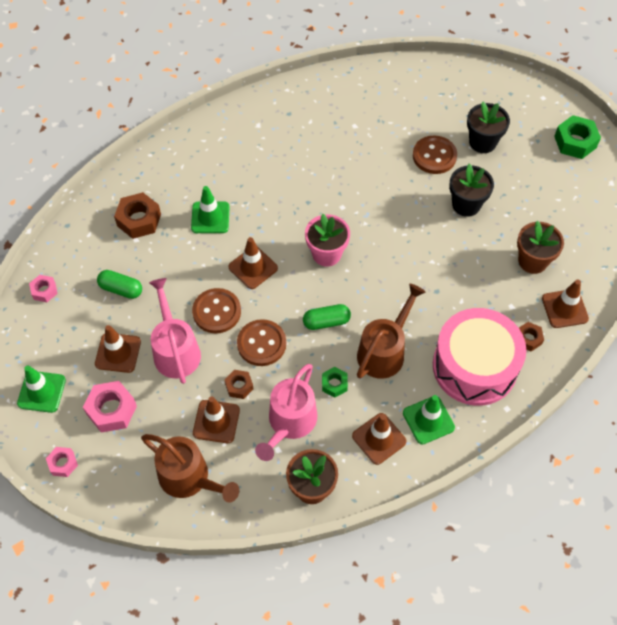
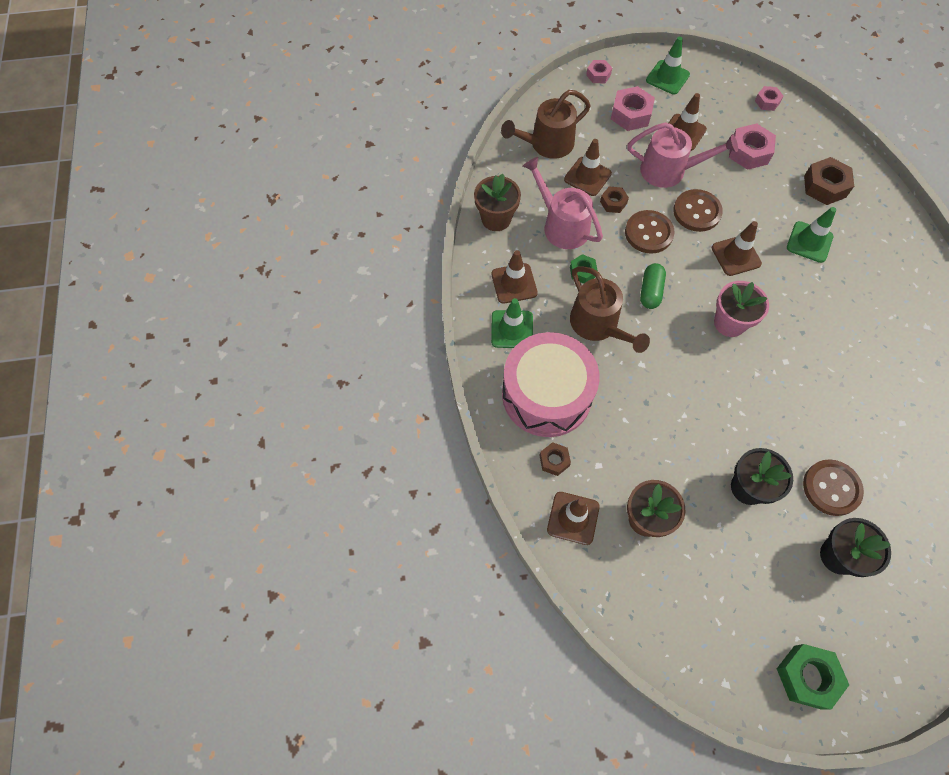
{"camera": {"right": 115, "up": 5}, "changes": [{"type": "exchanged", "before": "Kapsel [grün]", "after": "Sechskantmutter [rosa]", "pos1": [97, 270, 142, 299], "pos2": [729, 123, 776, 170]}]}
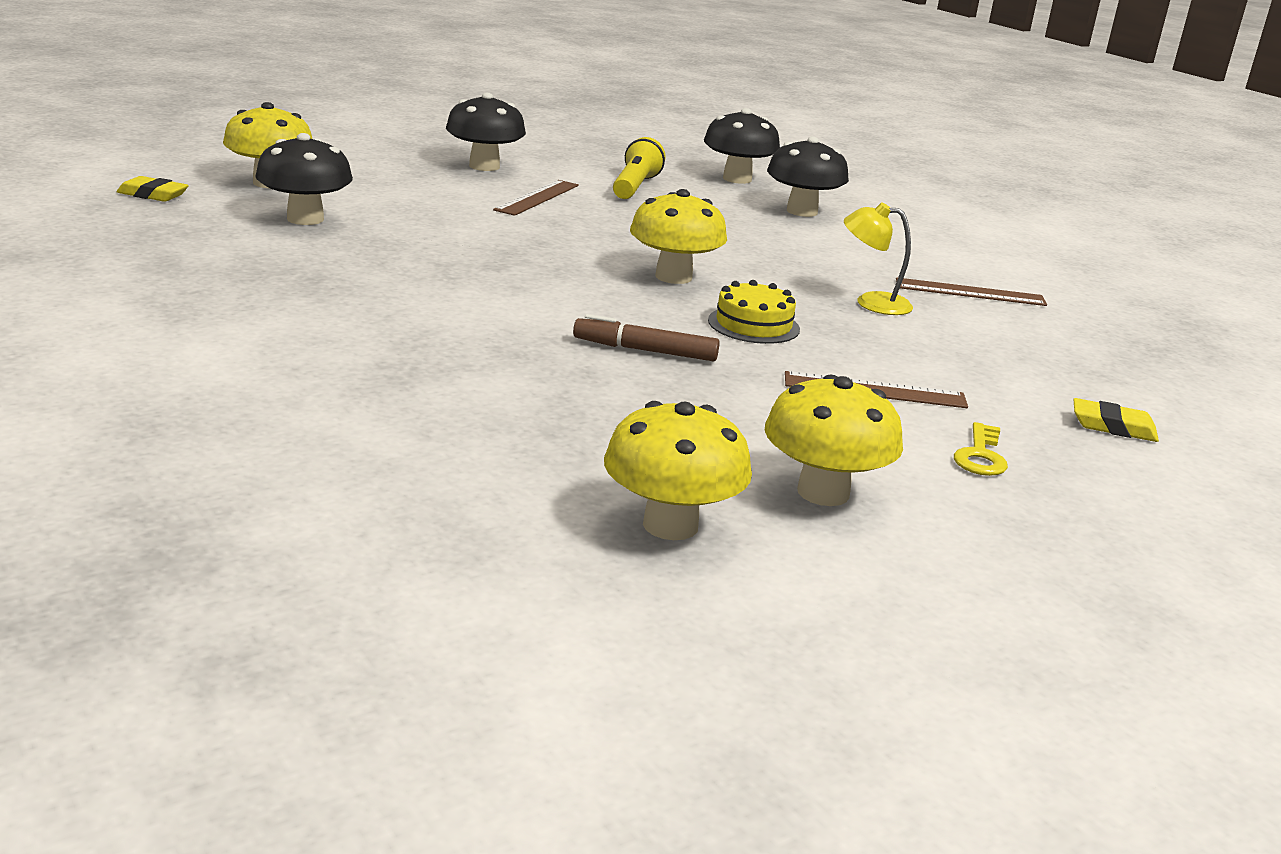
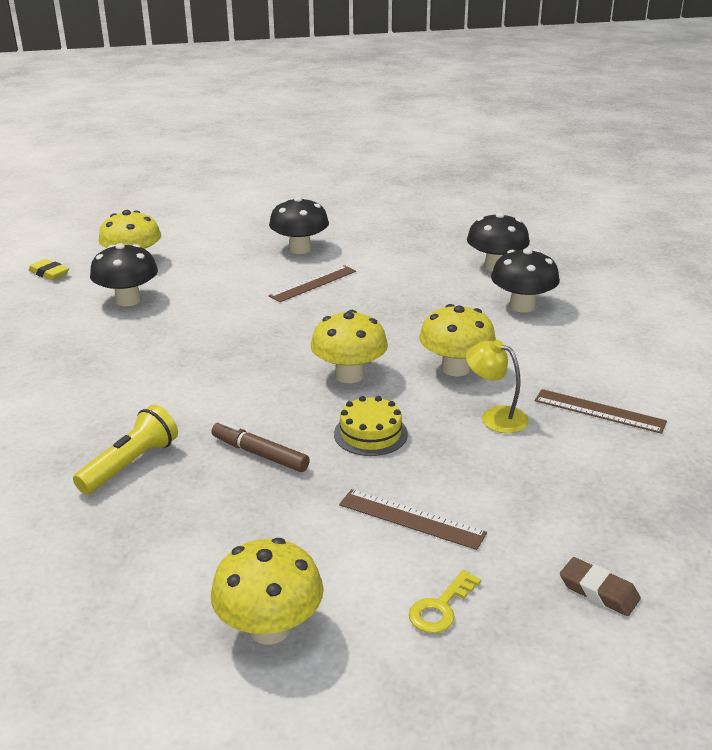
{"camera": {"right": 25, "up": 5}, "changes": [{"type": "relocated", "before": "Pilz [gelb]", "pos1": [604, 401, 752, 540], "pos2": [419, 304, 496, 376]}, {"type": "relocated", "before": "Taschenlampe [gelb]", "pos1": [613, 137, 665, 199], "pos2": [73, 405, 178, 494]}, {"type": "colour", "before": "Radiergummi [gelb]", "after": "Radiergummi [braun]", "pos1": [1073, 398, 1159, 442], "pos2": [560, 557, 641, 616]}]}
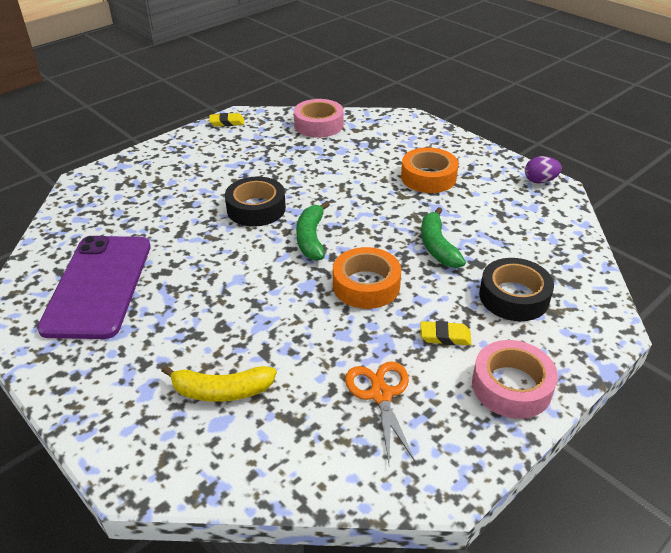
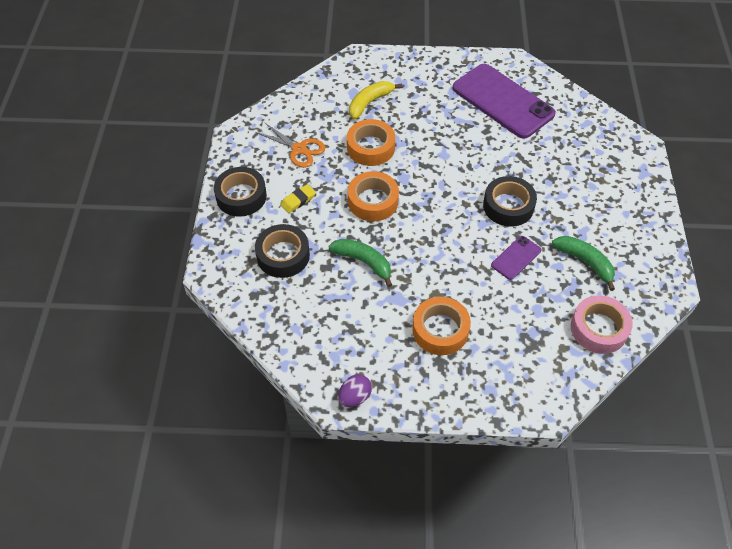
{"camera": {"right": 135, "up": 15}, "changes": [{"type": "missing", "before": "Radiergummi [gelb]", "pos1": [209, 113, 244, 126]}, {"type": "relocated", "before": "Banane [grün]", "pos1": [296, 201, 330, 260], "pos2": [552, 236, 615, 291]}, {"type": "colour", "before": "Klebeband [rosa]", "after": "Klebeband [schwarz]", "pos1": [472, 340, 558, 419], "pos2": [214, 167, 267, 217]}, {"type": "appeared", "after": "Klebeband [orange]", "pos2": [347, 119, 395, 166]}, {"type": "appeared", "after": "Handy [lila]", "pos2": [491, 236, 541, 280]}]}
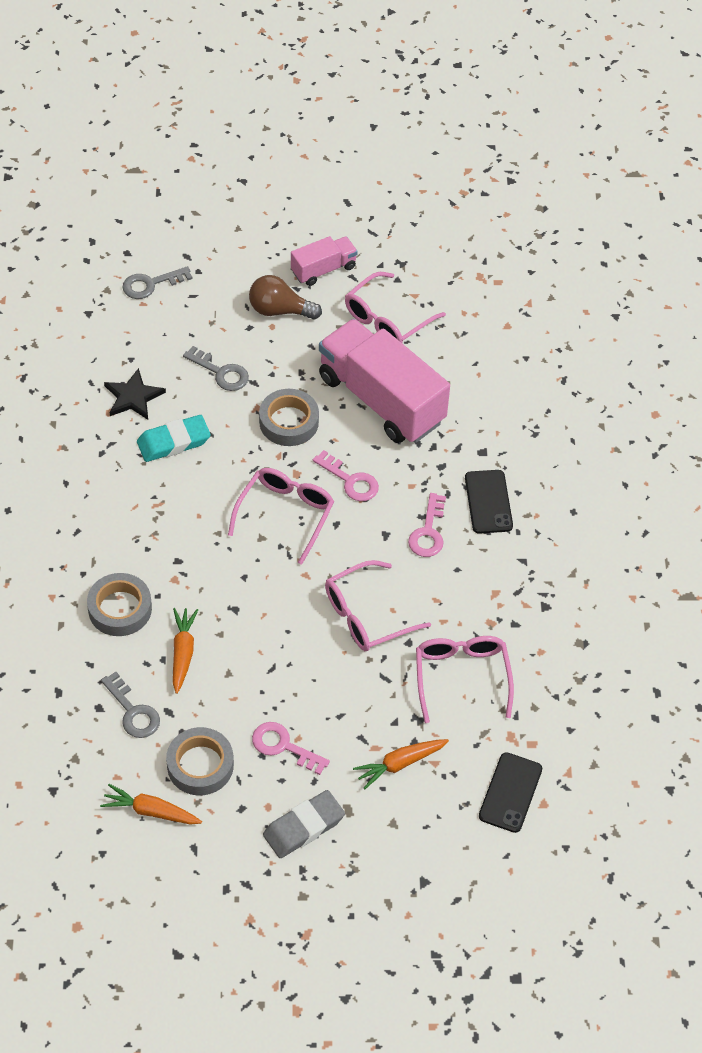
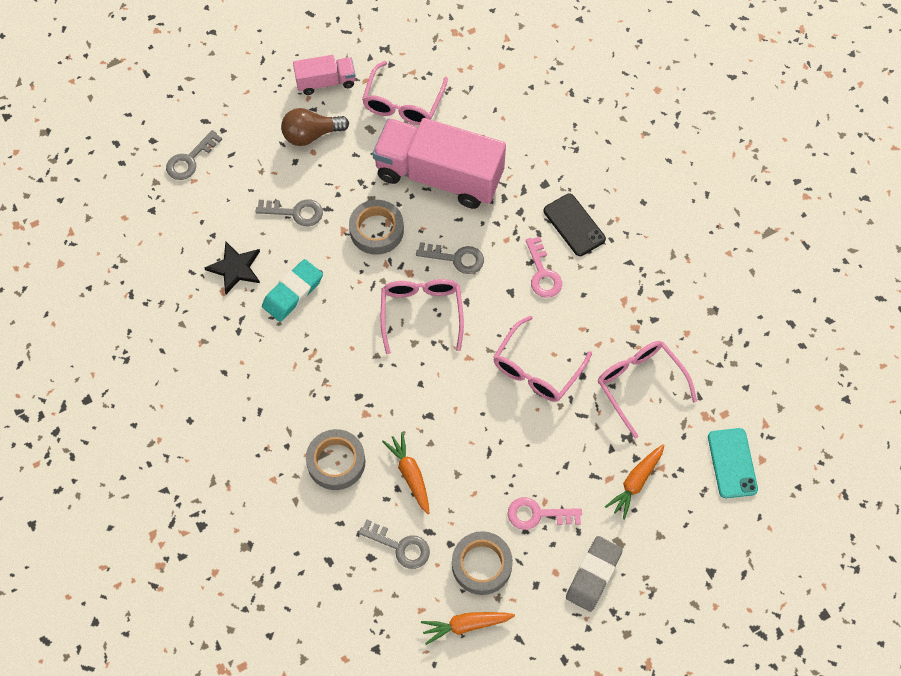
{"camera": {"right": -25, "up": 10}, "changes": [{"type": "spun", "before": "Lastwagen [rosa]", "pos1": [291, 236, 358, 286], "pos2": [293, 55, 355, 95], "turn": 45}, {"type": "colour", "before": "Schlüssel [rosa]", "after": "Schlüssel [grau]", "pos1": [313, 450, 379, 501], "pos2": [416, 242, 484, 274]}, {"type": "colour", "before": "Handy [schwarz]", "after": "Handy [türkis]", "pos1": [479, 752, 542, 833], "pos2": [708, 428, 758, 498]}]}
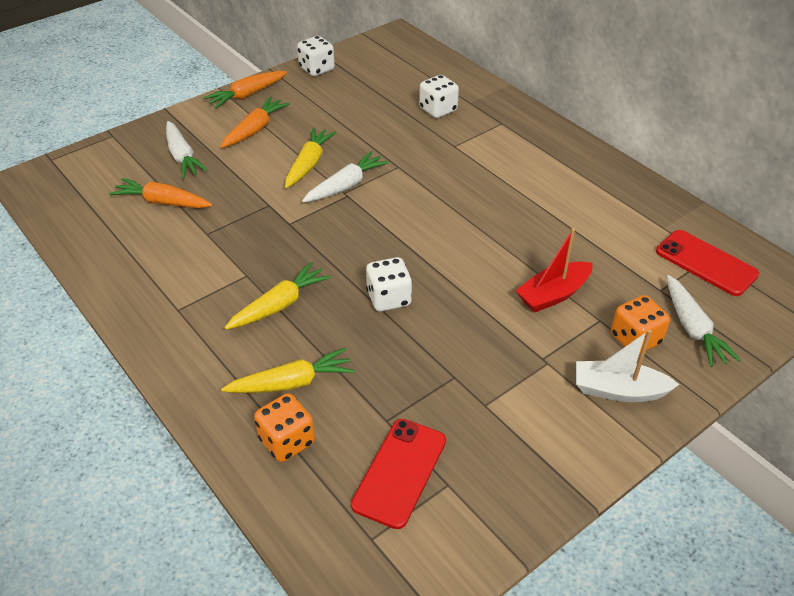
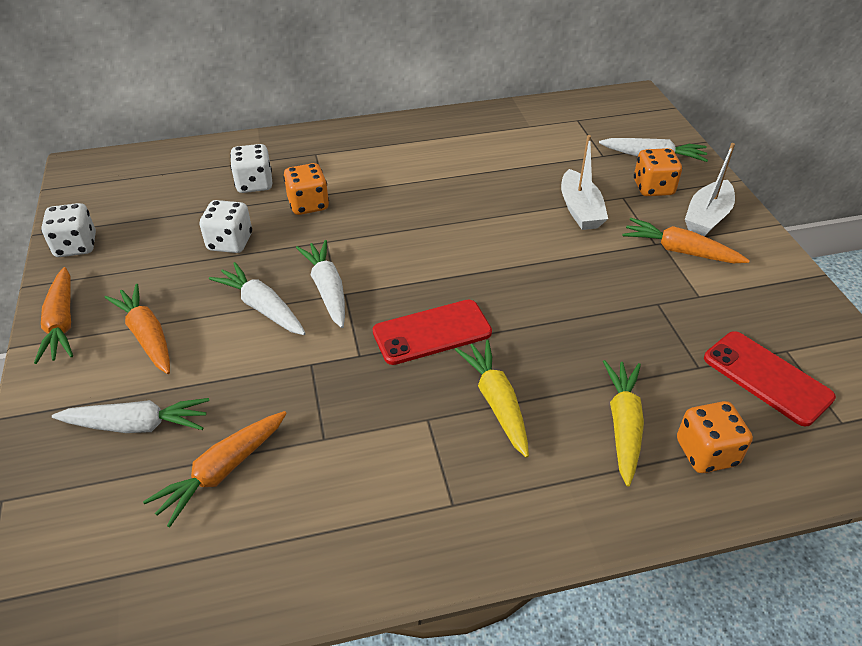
{"camera": {"right": -65, "up": 0}, "changes": [{"type": "colour", "before": "Karotte [gelb]", "after": "Karotte [weiß]", "pos1": [285, 127, 337, 188], "pos2": [209, 262, 306, 335]}, {"type": "relocated", "before": "Spielwürfel [weiß]", "pos1": [366, 257, 412, 312], "pos2": [200, 200, 252, 253]}, {"type": "colour", "before": "Boot [rot]", "after": "Boot [weiß]", "pos1": [515, 228, 593, 313], "pos2": [561, 135, 608, 230]}, {"type": "relocated", "before": "Handy [rot]", "pos1": [656, 230, 759, 296], "pos2": [373, 300, 492, 365]}, {"type": "appeared", "after": "Spielwürfel [orange]", "pos2": [283, 163, 329, 215]}, {"type": "appeared", "after": "Karotte [orange]", "pos2": [622, 218, 750, 263]}]}
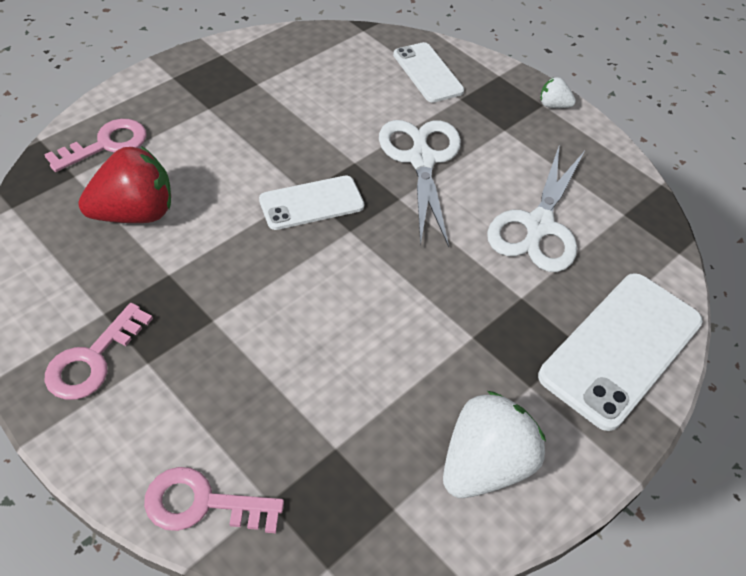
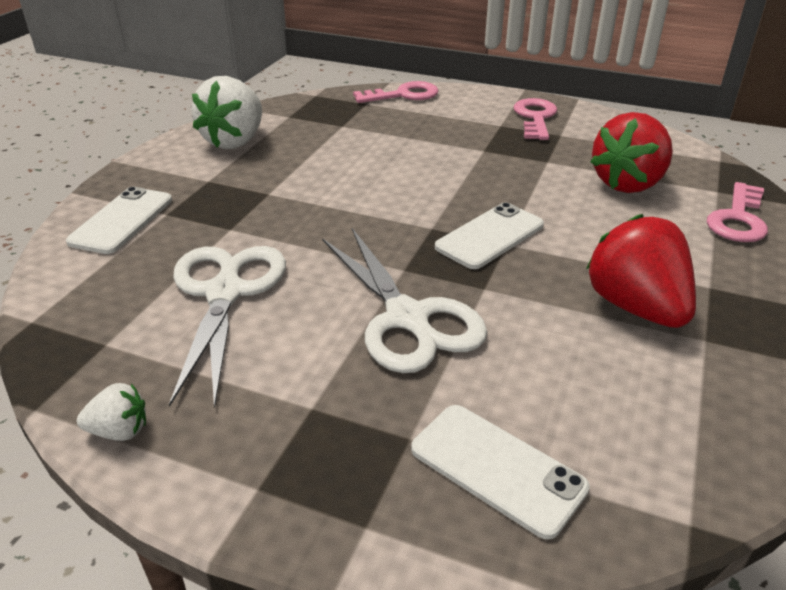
{"camera": {"right": 160, "up": -15}, "changes": [{"type": "size", "before": "Handy [weiß]", "pos1": [538, 273, 703, 431], "pos2": [66, 187, 172, 254], "scale": 0.6}, {"type": "relocated", "before": "Erdbeere [weiß]", "pos1": [540, 77, 576, 108], "pos2": [77, 383, 146, 441]}, {"type": "appeared", "after": "Erdbeere [rot]", "pos2": [586, 214, 696, 328]}]}
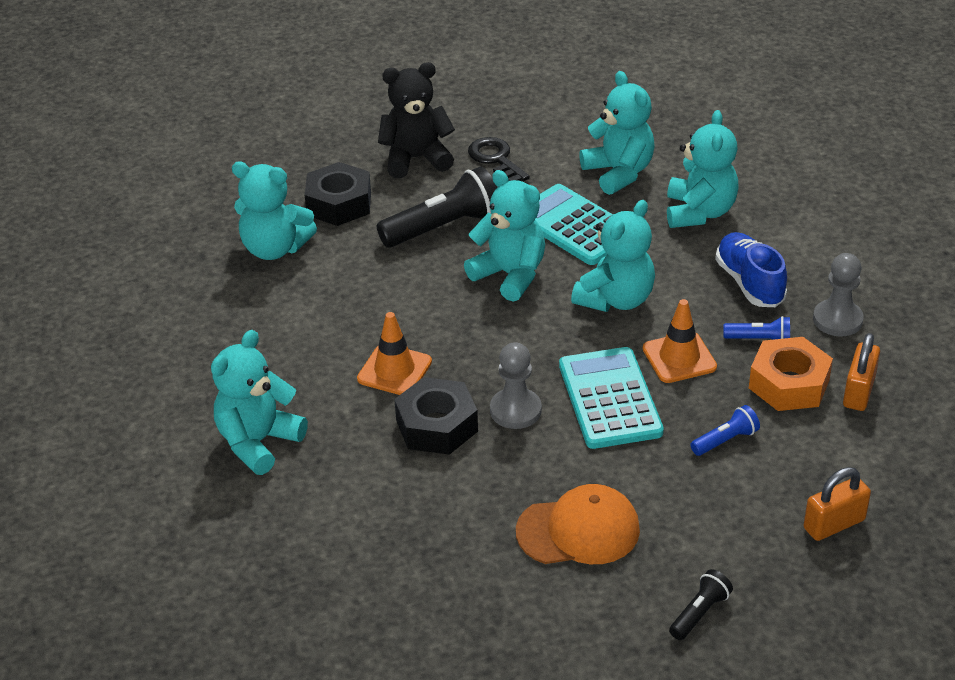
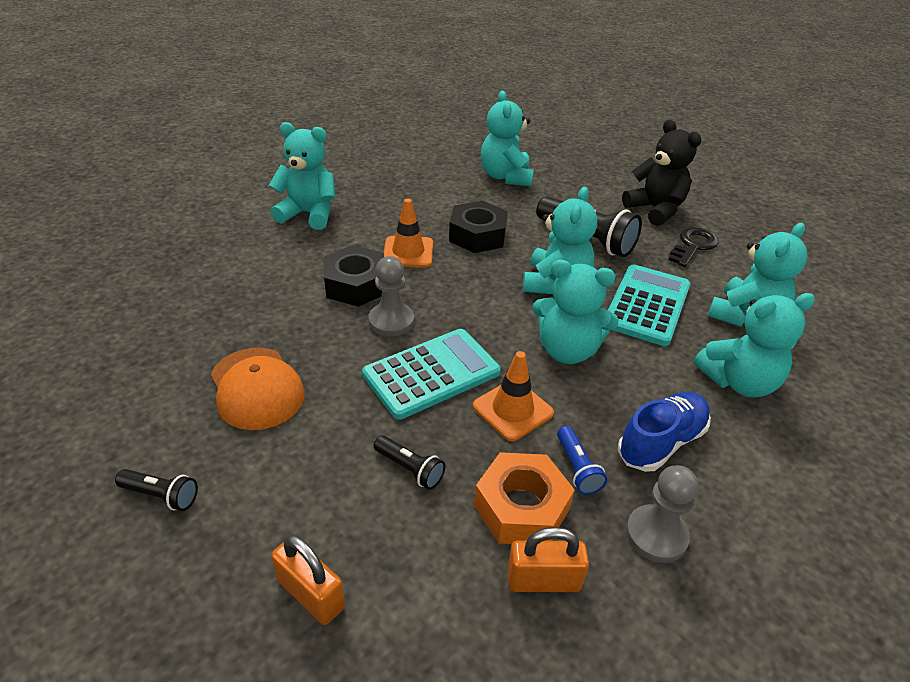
{"camera": {"right": 65, "up": 0}, "changes": [{"type": "relocated", "before": "Sechskantmutter [schwarz]", "pos1": [305, 162, 371, 226], "pos2": [449, 201, 508, 253]}, {"type": "colour", "before": "Taschenlampe [blau]", "after": "Taschenlampe [schwarz]", "pos1": [690, 405, 760, 456], "pos2": [374, 435, 445, 490]}]}
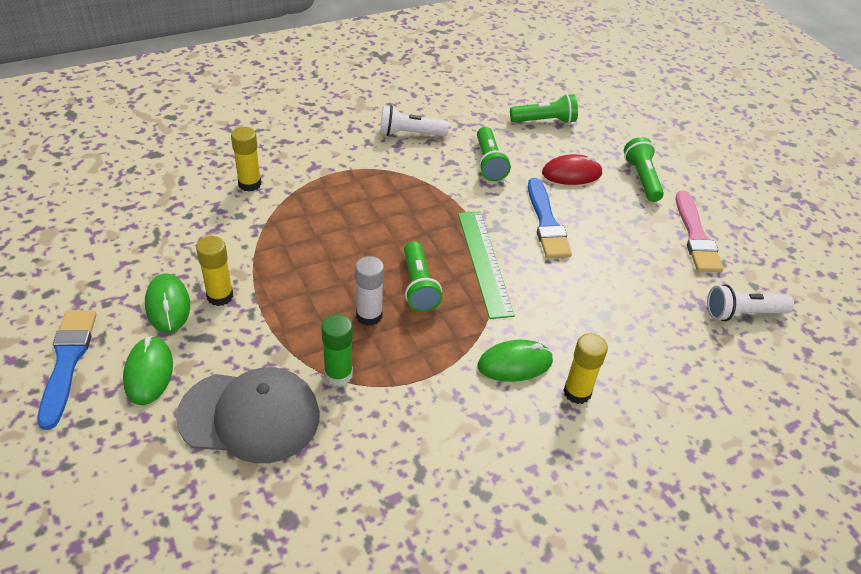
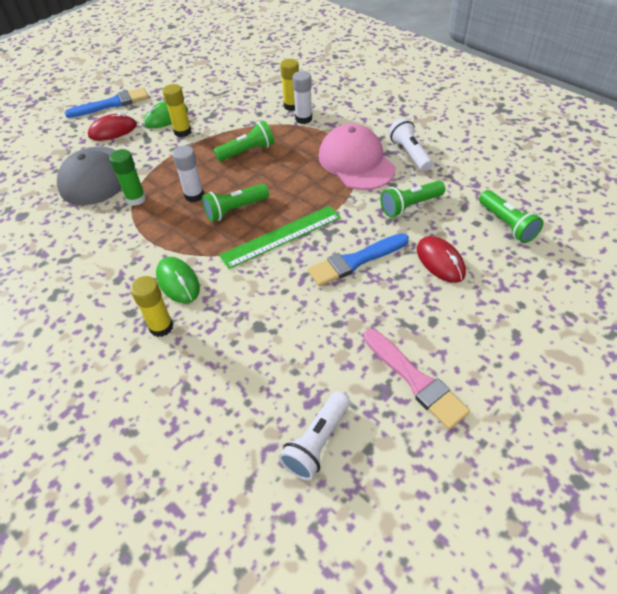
{"camera": {"right": 75, "up": 5}, "changes": [{"type": "colour", "before": "Computermaus [grün]", "after": "Computermaus [rot]", "pos1": [123, 336, 173, 405], "pos2": [88, 112, 137, 141]}, {"type": "relocated", "before": "Taschenlampe [grün]", "pos1": [624, 137, 664, 202], "pos2": [214, 121, 274, 161]}, {"type": "spun", "before": "Pinsel [rosa]", "pos1": [676, 191, 724, 272], "pos2": [364, 329, 470, 430], "turn": -105}, {"type": "spun", "before": "Taschenlampe [weiß]", "pos1": [707, 284, 794, 321], "pos2": [279, 391, 350, 481], "turn": -120}, {"type": "appeared", "after": "Klebestift [weiß]", "pos2": [292, 71, 312, 124]}, {"type": "appeared", "after": "Kappe [rosa]", "pos2": [319, 124, 396, 190]}]}
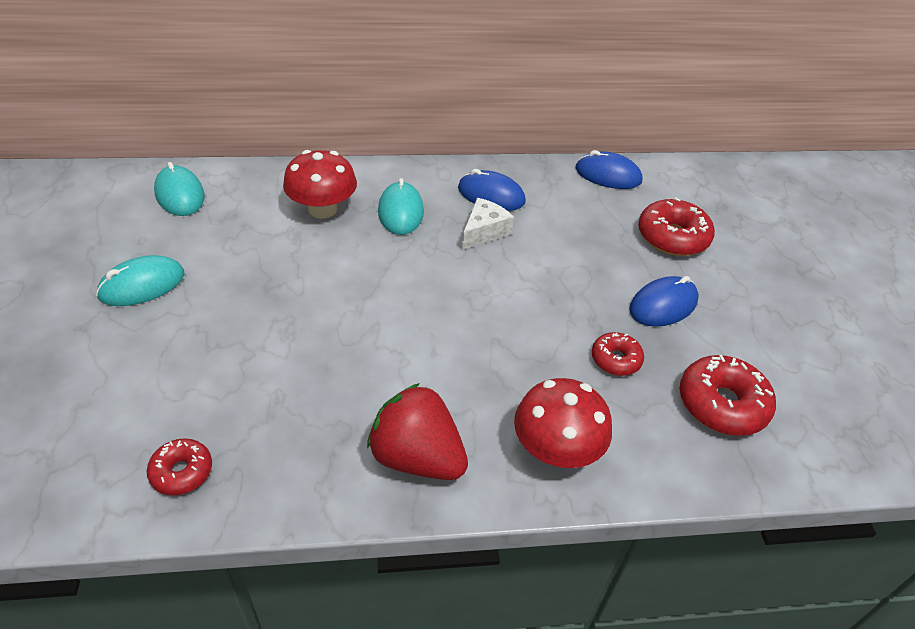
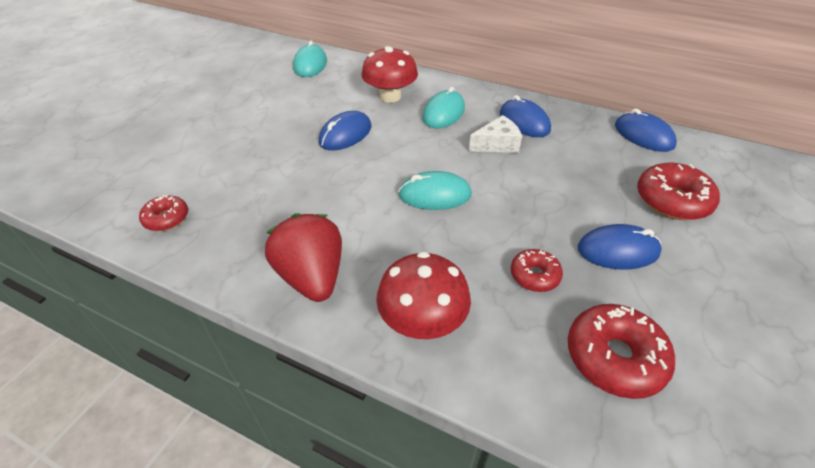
{"camera": {"right": 35, "up": 0}, "changes": [{"type": "relocated", "before": "Computermaus [türkis]", "pos1": [96, 255, 185, 306], "pos2": [398, 171, 472, 210]}, {"type": "appeared", "after": "Computermaus [blau]", "pos2": [319, 111, 371, 150]}]}
